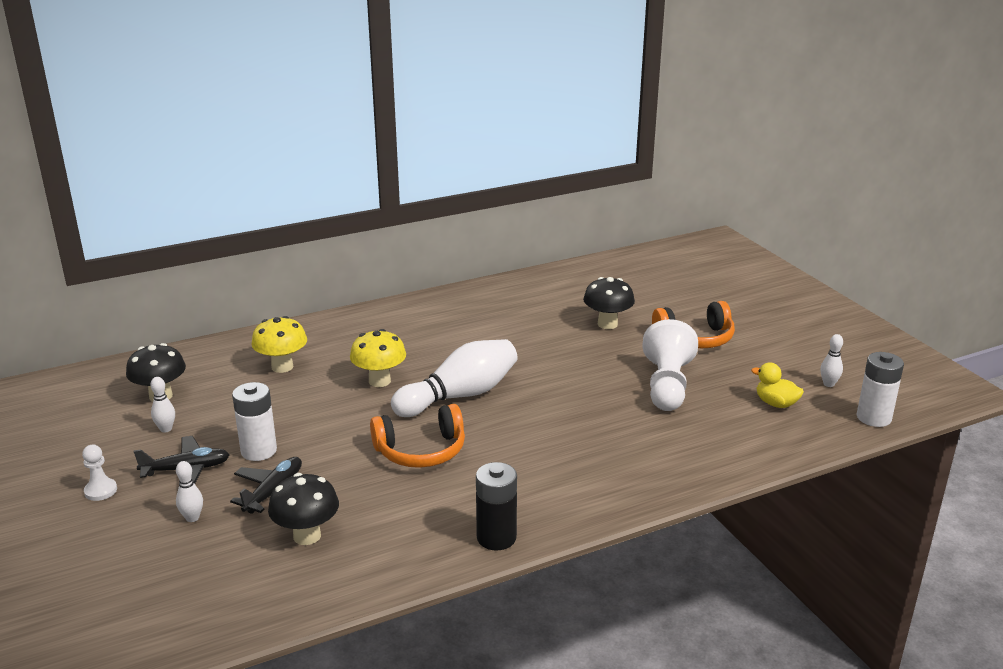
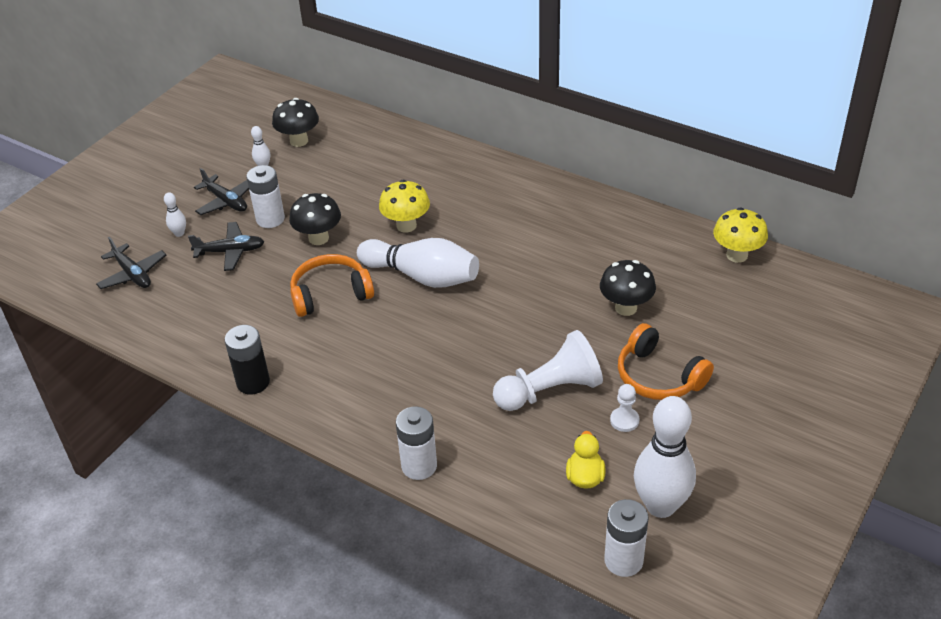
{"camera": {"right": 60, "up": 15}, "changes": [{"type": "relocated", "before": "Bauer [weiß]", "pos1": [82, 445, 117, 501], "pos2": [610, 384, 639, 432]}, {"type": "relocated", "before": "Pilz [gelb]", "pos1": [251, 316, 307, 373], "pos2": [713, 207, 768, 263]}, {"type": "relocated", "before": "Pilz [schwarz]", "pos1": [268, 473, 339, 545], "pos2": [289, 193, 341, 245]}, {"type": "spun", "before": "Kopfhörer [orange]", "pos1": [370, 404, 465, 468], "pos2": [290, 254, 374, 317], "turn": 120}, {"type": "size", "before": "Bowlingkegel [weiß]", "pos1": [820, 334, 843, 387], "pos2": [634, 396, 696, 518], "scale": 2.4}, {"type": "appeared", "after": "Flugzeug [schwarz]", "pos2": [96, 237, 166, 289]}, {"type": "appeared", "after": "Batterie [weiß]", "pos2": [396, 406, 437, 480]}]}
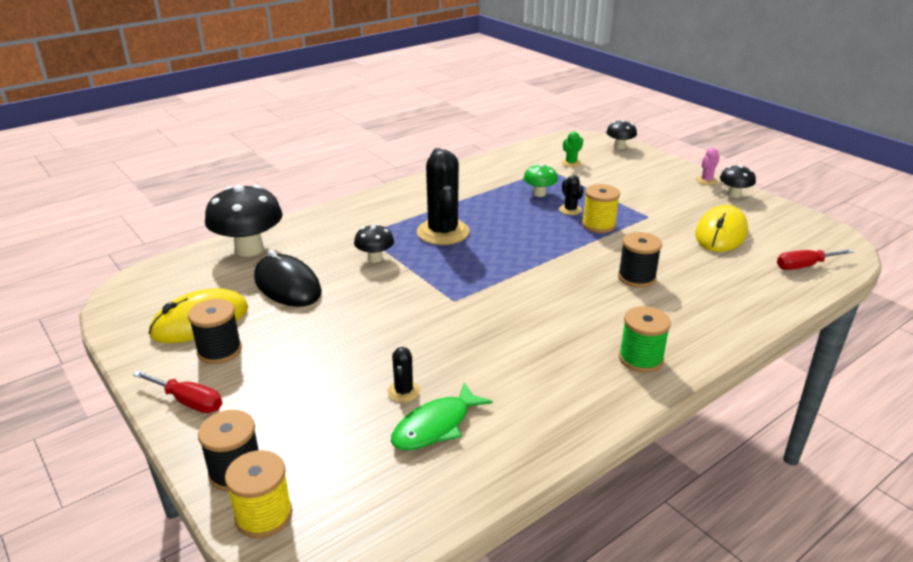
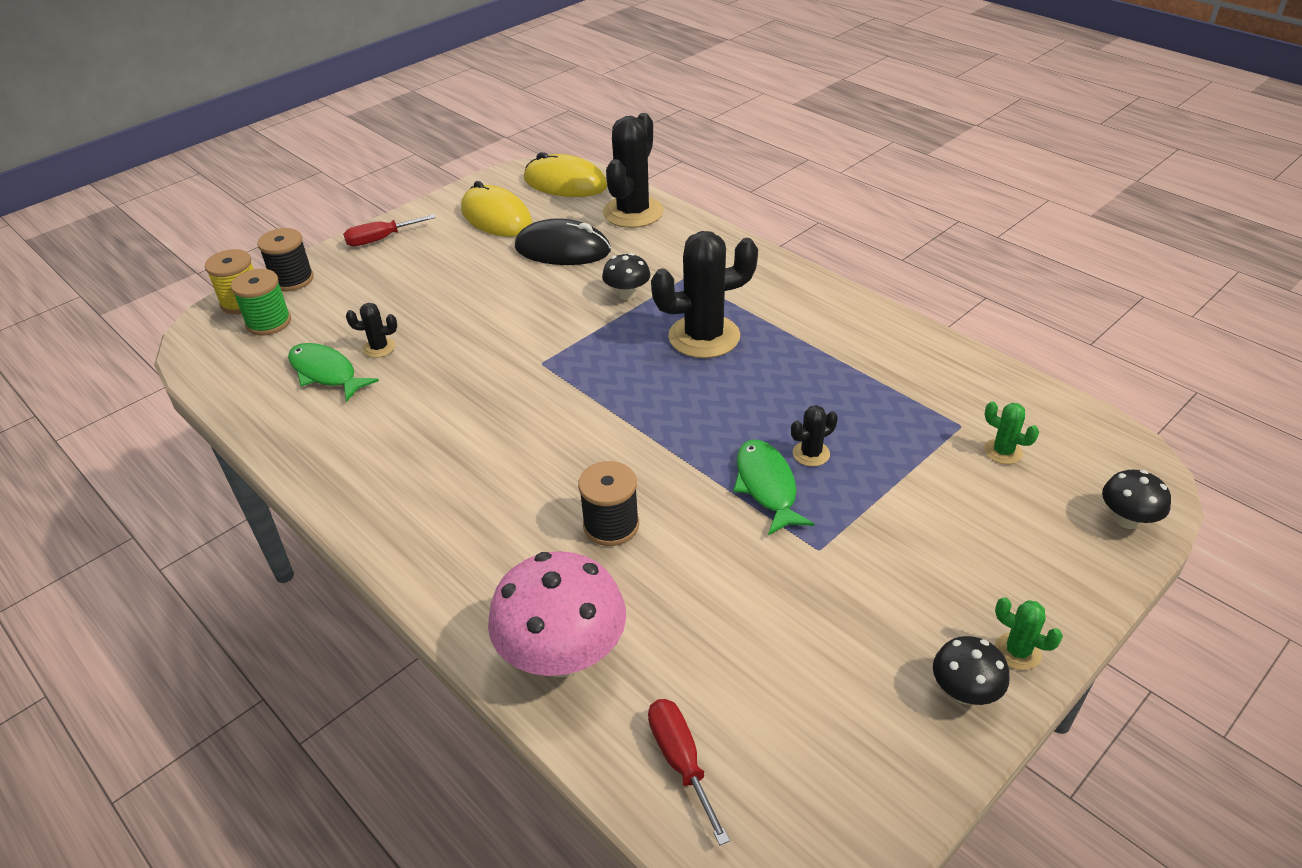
{"camera": {"right": 85, "up": 10}, "changes": [{"type": "spun", "before": "Schraubenzieher [rot]", "pos1": [133, 371, 222, 413], "pos2": [343, 214, 435, 246], "turn": 45}, {"type": "missing", "before": "Garnrolle [schwarz]", "pos1": [188, 299, 242, 364]}, {"type": "exchanged", "before": "Pilz [schwarz]", "after": "Kaktus [schwarz]", "pos1": [205, 185, 283, 256], "pos2": [603, 113, 664, 228]}, {"type": "spun", "before": "Computermaus [schwarz]", "pos1": [254, 250, 322, 307], "pos2": [515, 218, 611, 265], "turn": 60}, {"type": "missing", "before": "Pilz [grün]", "pos1": [523, 164, 558, 197]}, {"type": "exchanged", "before": "Garnrolle [gelb]", "after": "Fisch [grün]", "pos1": [582, 184, 620, 233], "pos2": [733, 440, 814, 535]}, {"type": "relocated", "before": "Garnrolle [grün]", "pos1": [619, 306, 671, 373], "pos2": [231, 269, 291, 336]}, {"type": "relocated", "before": "Computermaus [gelb]", "pos1": [695, 205, 748, 252], "pos2": [524, 152, 607, 197]}, {"type": "colour", "before": "Kaktus [rosa]", "after": "Kaktus [grün]", "pos1": [696, 148, 720, 185], "pos2": [995, 597, 1063, 670]}, {"type": "appeared", "after": "Pilz [rosa]", "pos2": [488, 551, 626, 677]}]}
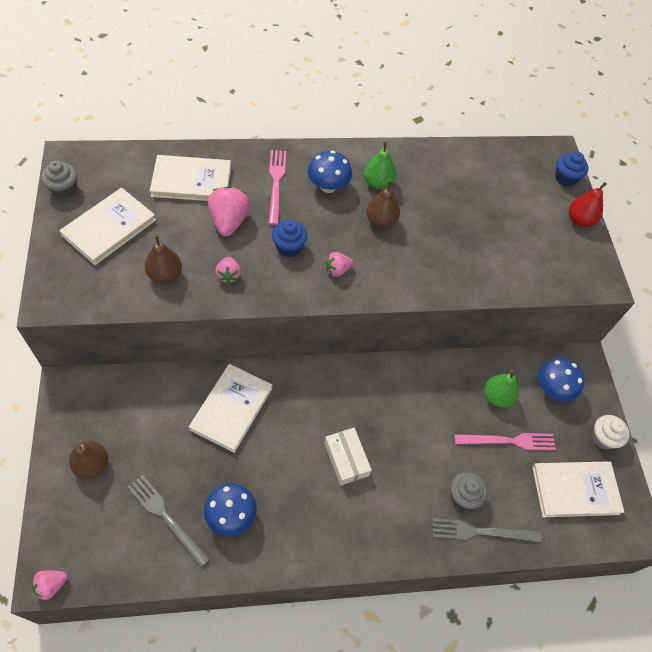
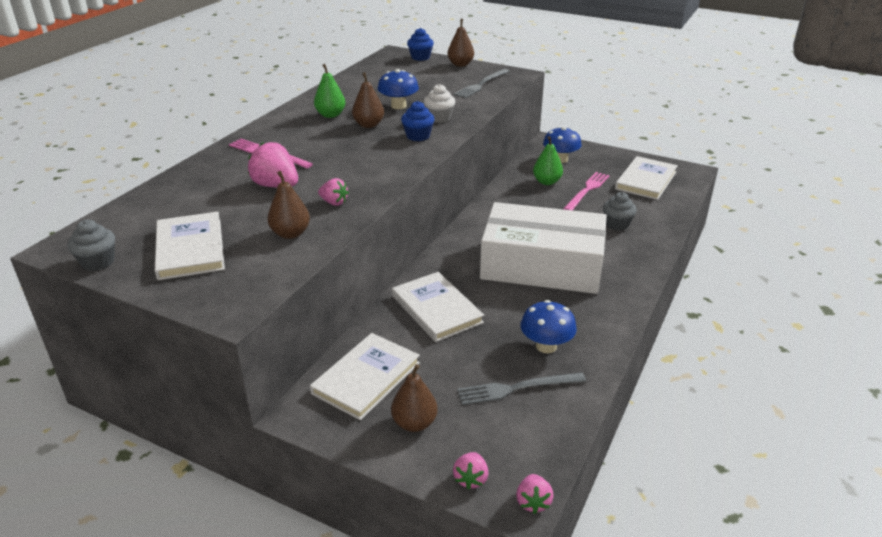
{"camera": {"right": -50, "up": -25}, "changes": [{"type": "relocated", "before": "Buch [weiß]", "pos1": [150, 155, 231, 201], "pos2": [310, 333, 420, 420]}, {"type": "relocated", "before": "Muffin [blau]", "pos1": [272, 220, 307, 257], "pos2": [401, 101, 435, 141]}, {"type": "relocated", "before": "Pilz [blau]", "pos1": [308, 150, 352, 193], "pos2": [378, 69, 419, 109]}, {"type": "size", "before": "Schachtel [weiß]", "pos1": [324, 428, 372, 486], "pos2": [480, 202, 607, 294], "scale": 2.46}, {"type": "relocated", "before": "Erdbeere [rosa]", "pos1": [325, 252, 354, 277], "pos2": [453, 452, 489, 490]}, {"type": "relocated", "before": "Gabel [grau]", "pos1": [432, 518, 542, 542], "pos2": [454, 69, 509, 98]}, {"type": "colour", "before": "Birne [rot]", "after": "Birne [braun]", "pos1": [569, 182, 607, 227], "pos2": [448, 19, 474, 67]}, {"type": "relocated", "before": "Muffin [weiß]", "pos1": [592, 415, 630, 450], "pos2": [424, 84, 455, 123]}]}
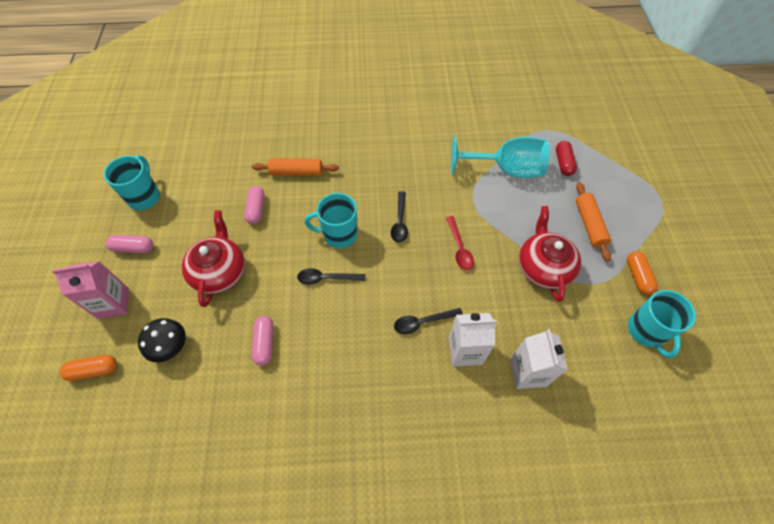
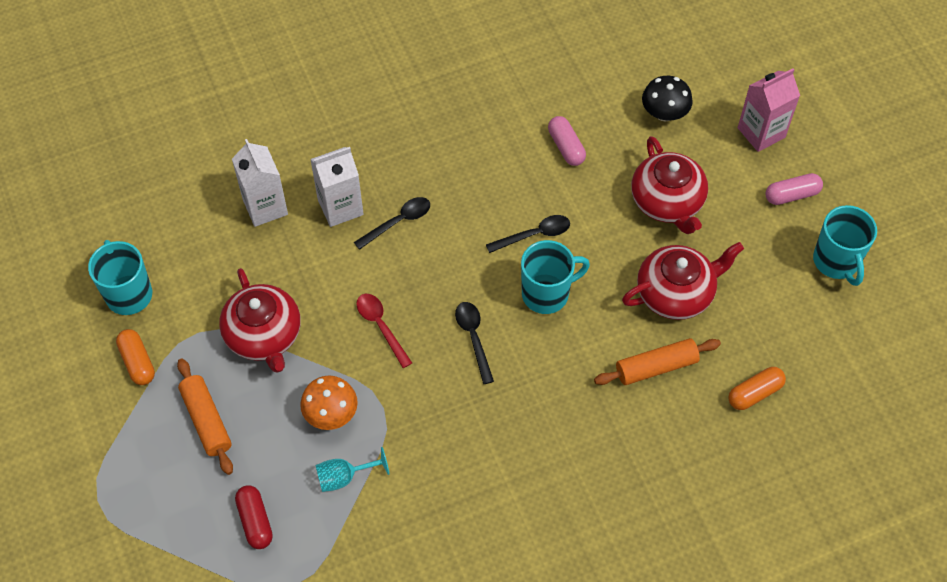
{"camera": {"right": 160, "up": 0}, "changes": [{"type": "relocated", "before": "Kapsel [orange]", "pos1": [60, 355, 117, 381], "pos2": [728, 367, 786, 410]}, {"type": "exchanged", "before": "Kapsel [rosa]", "after": "Teekanne [rot]", "pos1": [244, 186, 265, 224], "pos2": [622, 242, 744, 320]}, {"type": "size", "before": "Kelch [türkis]", "pos1": [451, 136, 550, 178], "pos2": [316, 447, 389, 492], "scale": 0.48}, {"type": "appeared", "after": "Pilz [orange]", "pos2": [300, 376, 358, 430]}]}
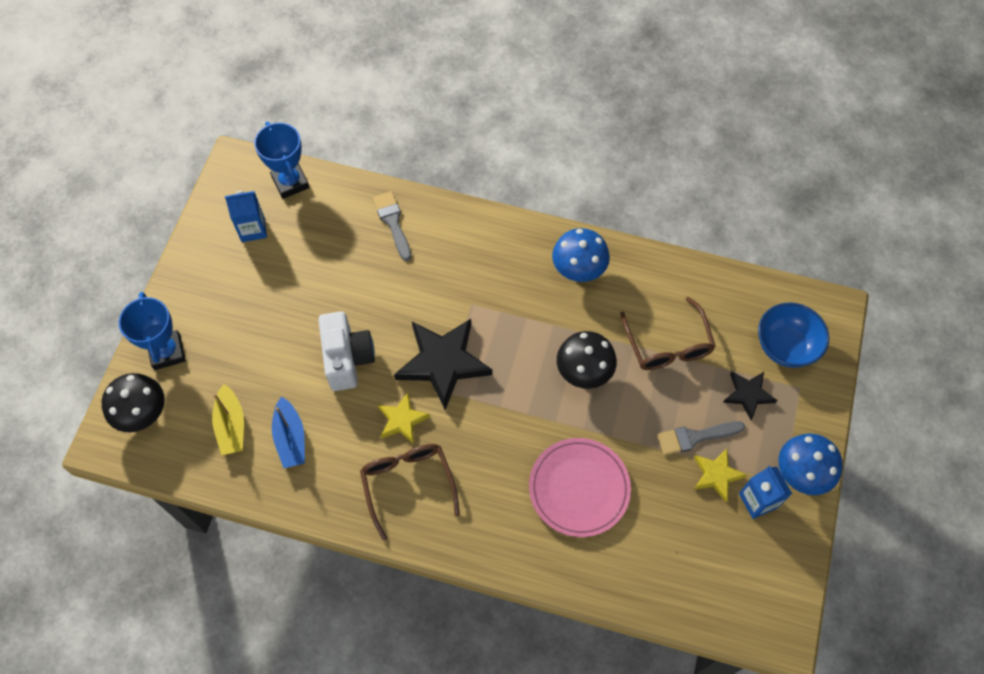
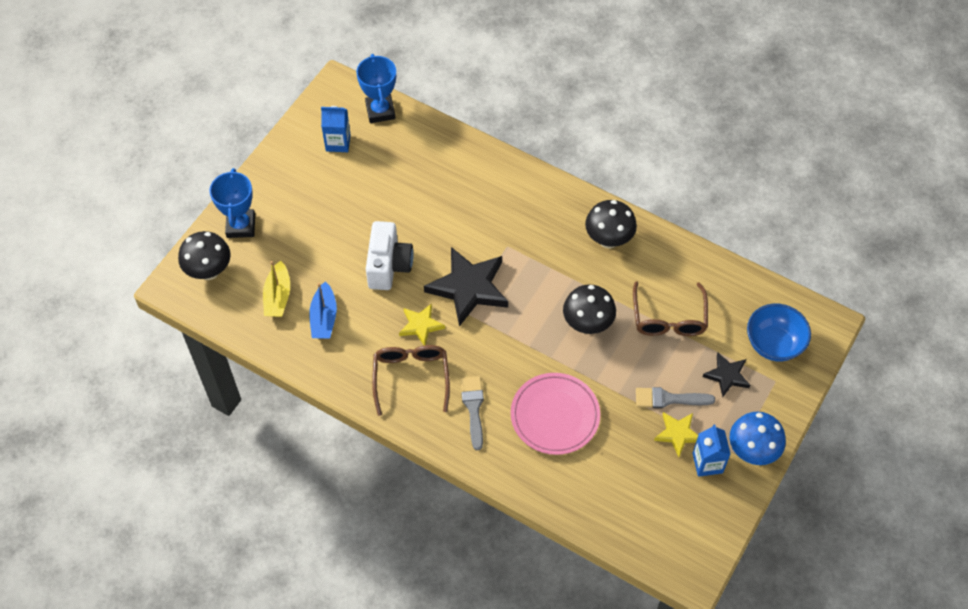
{"camera": {"right": 15, "up": -5}, "changes": [{"type": "relocated", "before": "Pinsel [grau]", "pos1": [373, 191, 411, 261], "pos2": [460, 376, 484, 450]}, {"type": "colour", "before": "Pilz [blau]", "after": "Pilz [schwarz]", "pos1": [552, 228, 610, 282], "pos2": [585, 200, 637, 248]}]}
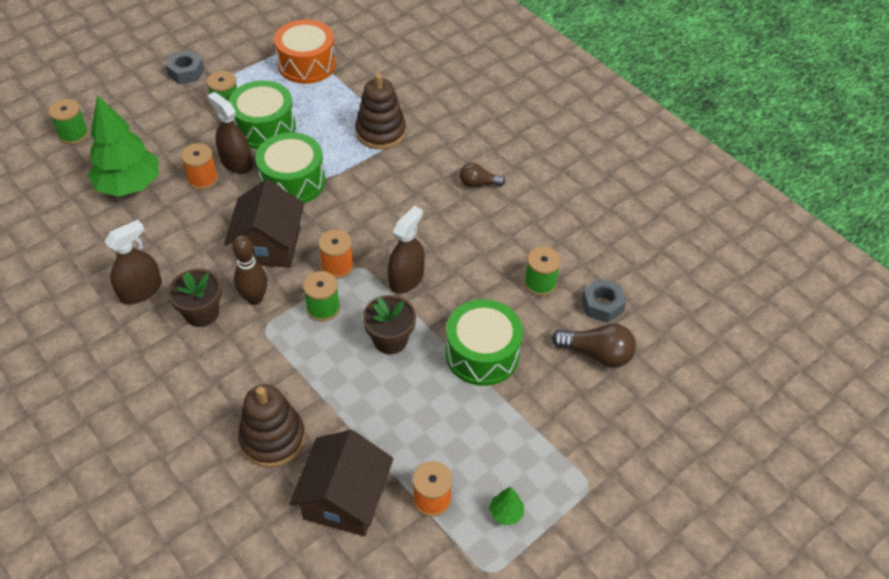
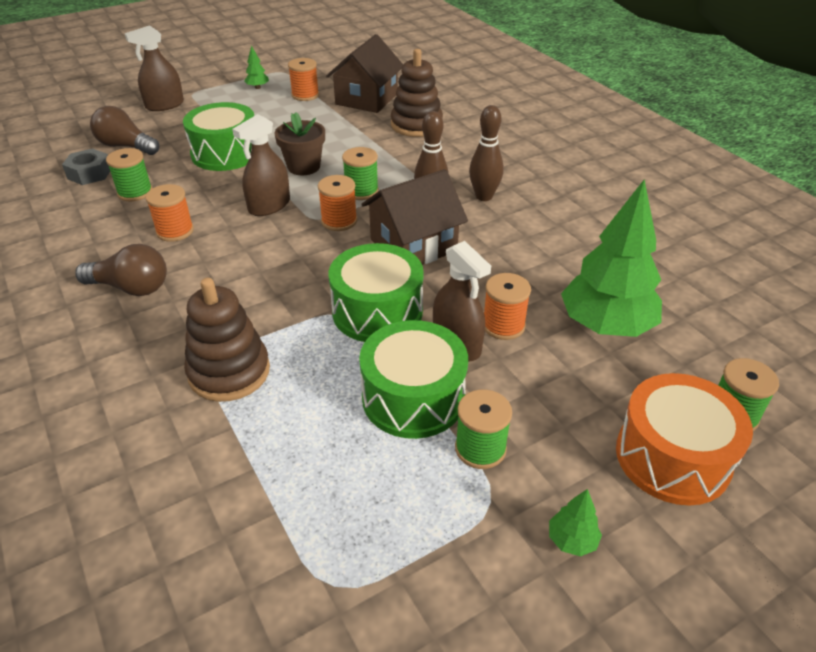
{"camera": {"right": -170, "up": -10}, "changes": [{"type": "relocated", "before": "Sprühflasche [braun]", "pos1": [104, 220, 162, 304], "pos2": [124, 25, 184, 111]}, {"type": "exchanged", "before": "Sechskantmutter [grau]", "after": "Baum [grün]", "pos1": [166, 51, 204, 84], "pos2": [549, 489, 602, 556]}, {"type": "exchanged", "before": "Blumentopf [braun]", "after": "Bowlingkegel [braun]", "pos1": [168, 269, 222, 327], "pos2": [469, 105, 504, 201]}, {"type": "spun", "before": "Haus [braun]", "pos1": [224, 179, 304, 268], "pos2": [361, 169, 468, 265], "turn": 45}, {"type": "relocated", "before": "Trommel [orange]", "pos1": [274, 19, 336, 84], "pos2": [616, 373, 753, 506]}, {"type": "size", "before": "Glühbirne [braun]", "pos1": [460, 163, 505, 187], "pos2": [75, 244, 167, 296], "scale": 1.57}, {"type": "appeared", "after": "Garnrolle [orange]", "pos2": [146, 184, 194, 242]}]}
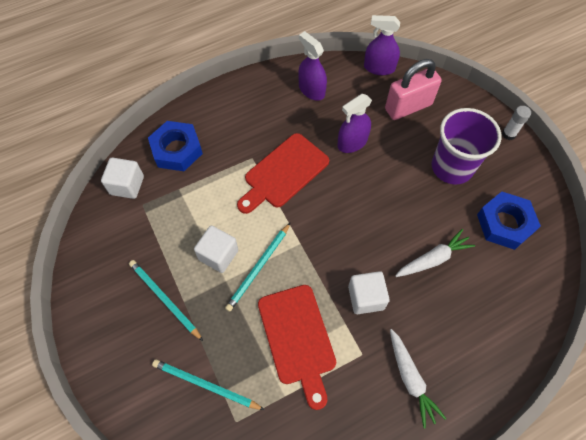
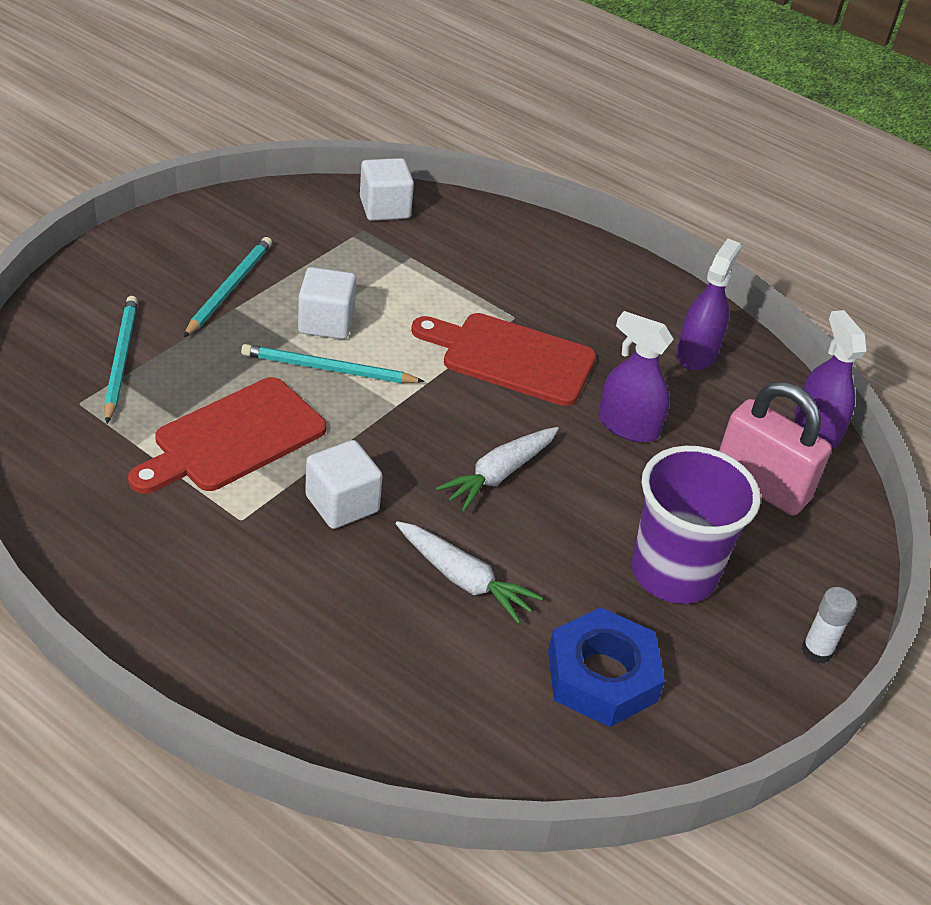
{"camera": {"right": 60, "up": -20}, "changes": [{"type": "missing", "before": "Sechskantmutter [blau]", "pos1": [148, 121, 203, 171]}, {"type": "relocated", "before": "Karotte [weiß]", "pos1": [390, 329, 446, 429], "pos2": [436, 427, 559, 511]}]}
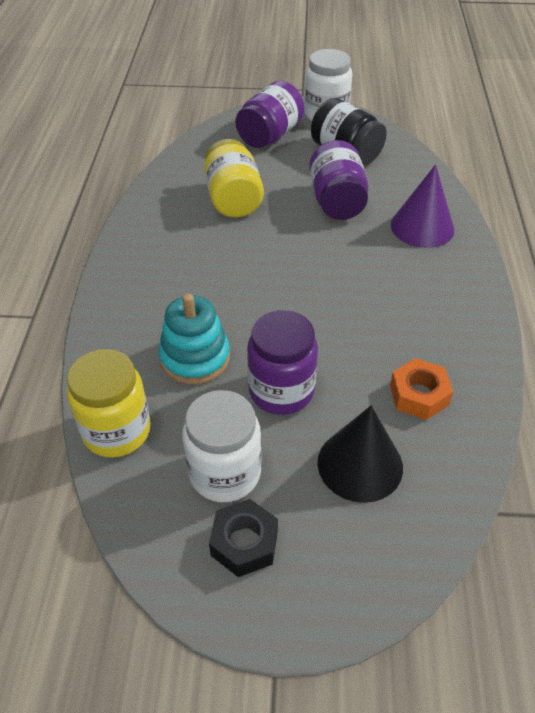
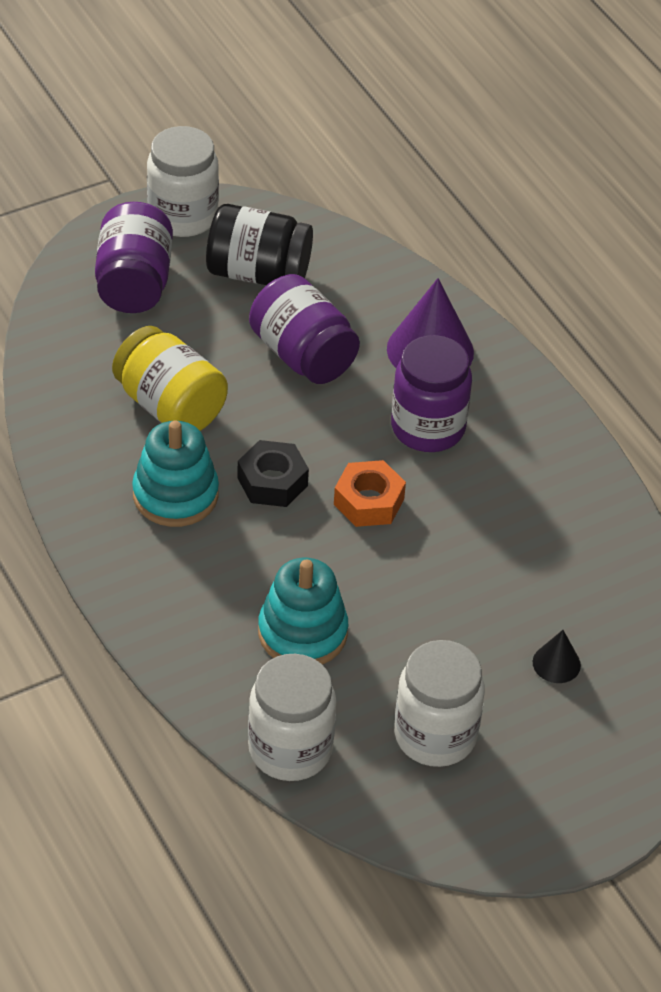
{"camera": {"right": -35, "up": 0}, "changes": [{"type": "colour", "before": "Einmachglas [gelb]", "after": "Einmachglas [weiß]", "pos1": [67, 349, 151, 458], "pos2": [248, 654, 336, 781]}, {"type": "relocated", "before": "Sechskantmutter [schwarz]", "pos1": [209, 499, 278, 577], "pos2": [237, 440, 309, 507]}, {"type": "relocated", "before": "Einmachglas [lila]", "pos1": [247, 310, 318, 415], "pos2": [391, 335, 472, 452]}, {"type": "size", "before": "Kegel [schwarz]", "pos1": [318, 405, 403, 503], "pos2": [533, 630, 581, 683], "scale": 0.5}, {"type": "relocated", "before": "Sechskantmutter [orange]", "pos1": [390, 358, 453, 420], "pos2": [334, 460, 406, 527]}, {"type": "appeared", "after": "Stapelspielzeug [türkis]", "pos2": [132, 421, 219, 527]}]}
